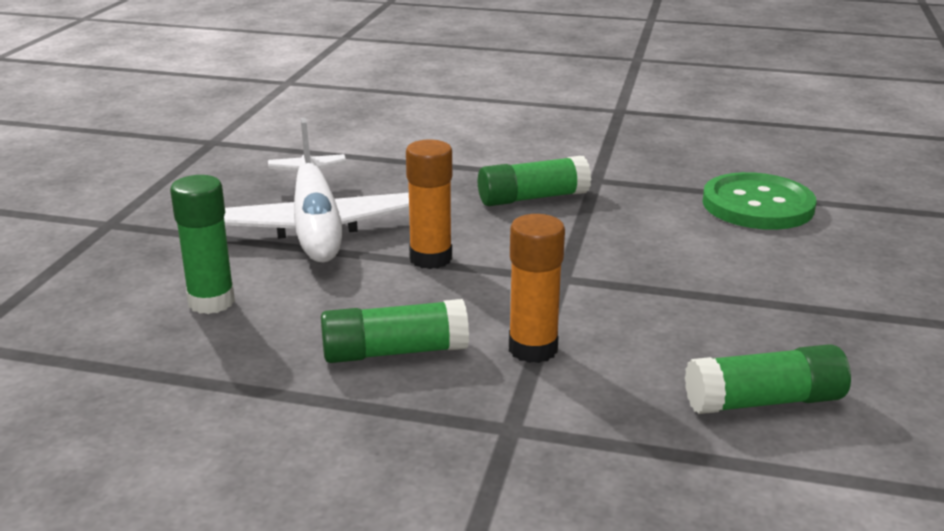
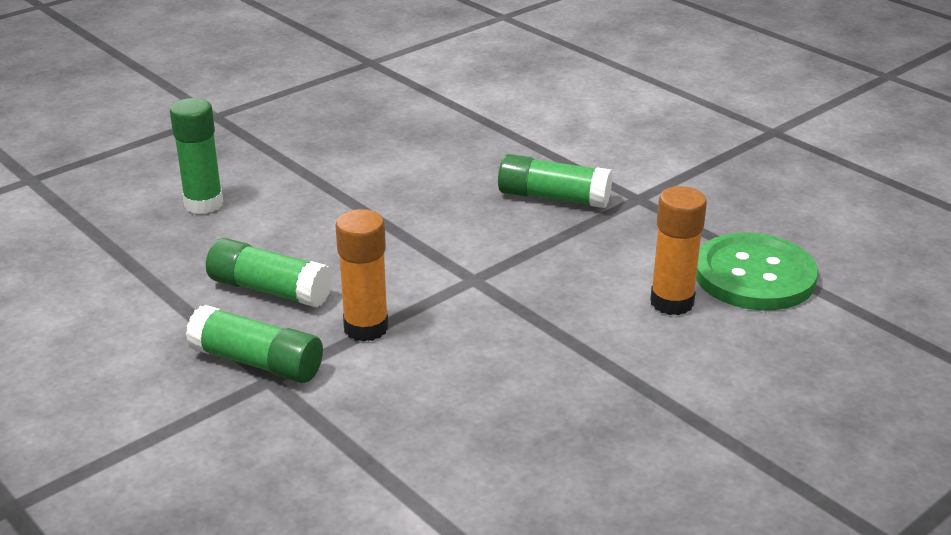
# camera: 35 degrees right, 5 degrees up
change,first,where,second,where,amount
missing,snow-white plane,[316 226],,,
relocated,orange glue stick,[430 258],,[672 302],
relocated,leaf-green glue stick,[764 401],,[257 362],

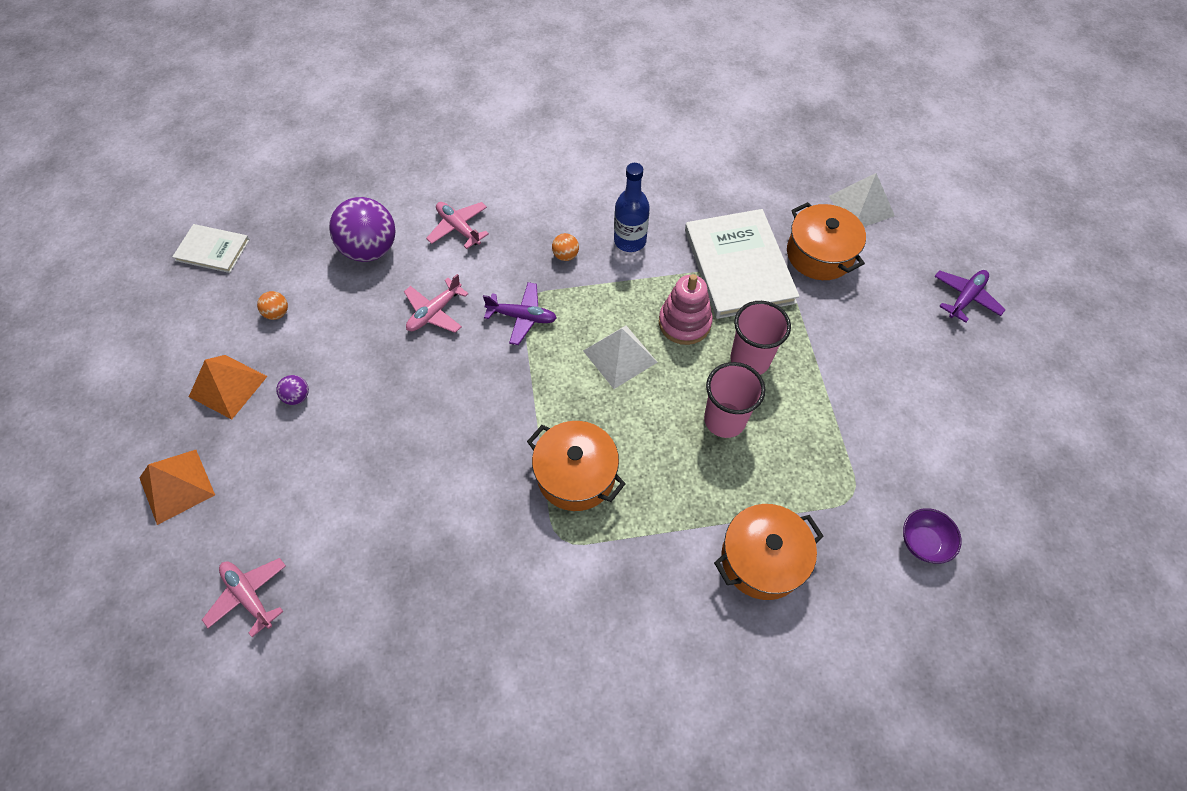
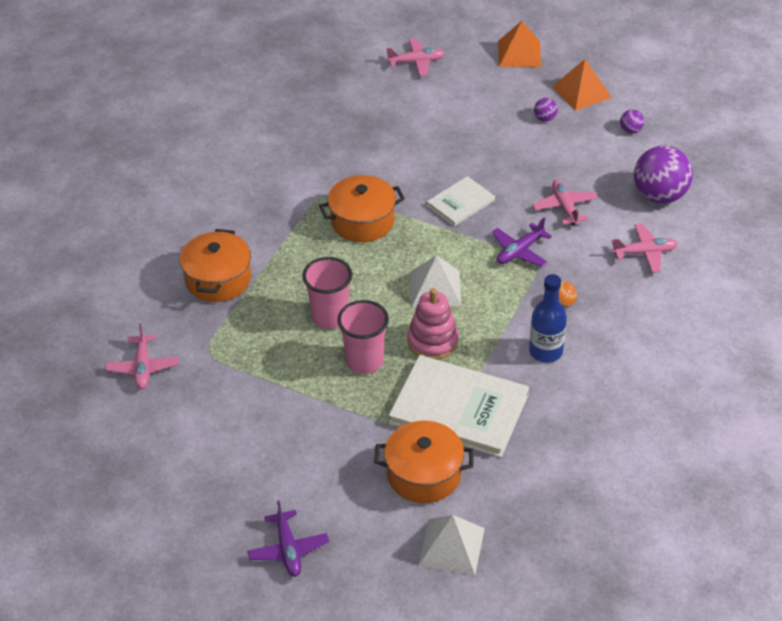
# camera: 125 degrees right, 15 degrees down
change,first,where,second,where,amount
relocated,snow-white hardcover,[213 250],,[461 203],
colour,orange ball,[277 313],royal purple ball,[630 130],
exchanged,royal purple deep dish,[923 542],rosy plane,[143 367],

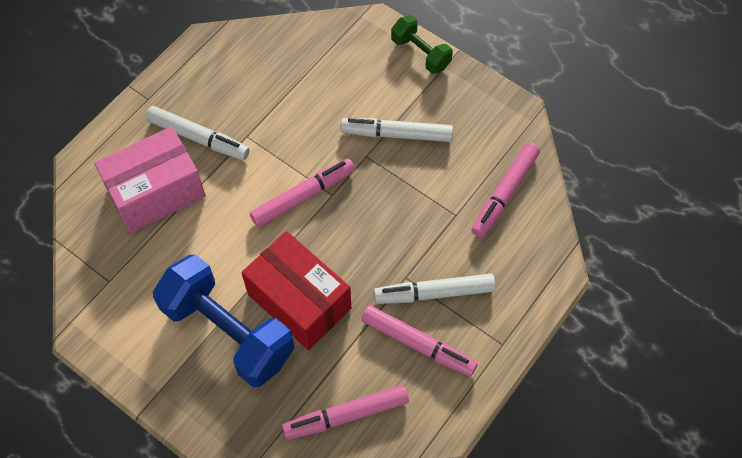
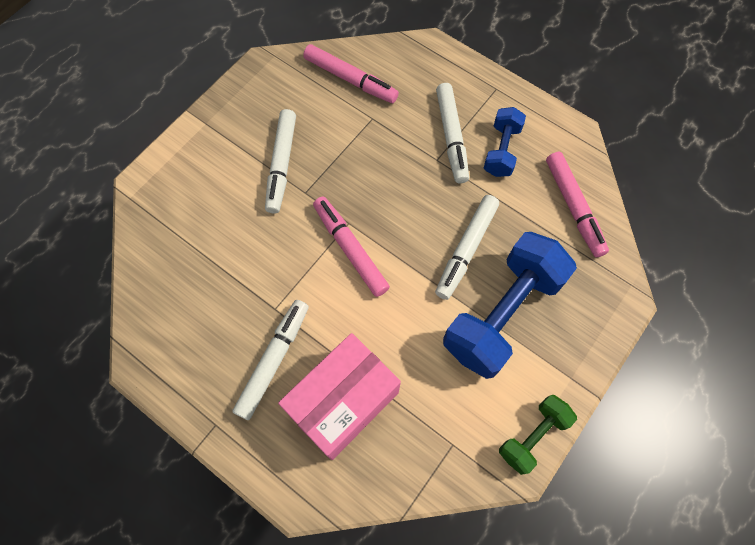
# camera: 90 degrees left, 5 degrees up
change,first,where,second,where,amount
spun,rosy parcel,[156 192],,[343 402],75 degrees clockwise
exchanged,scarlet parcel,[299 301],snow-white marker,[466 249],
exchanged,rosy marker,[418 344],cobalt dumbbell,[501 150],
relocated,leaf-green dumbbell,[420 53],,[533 436],

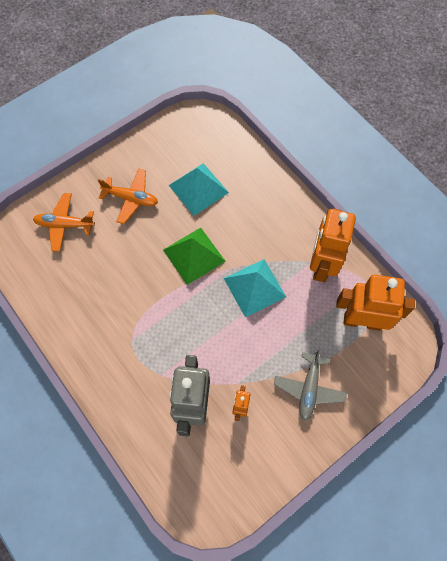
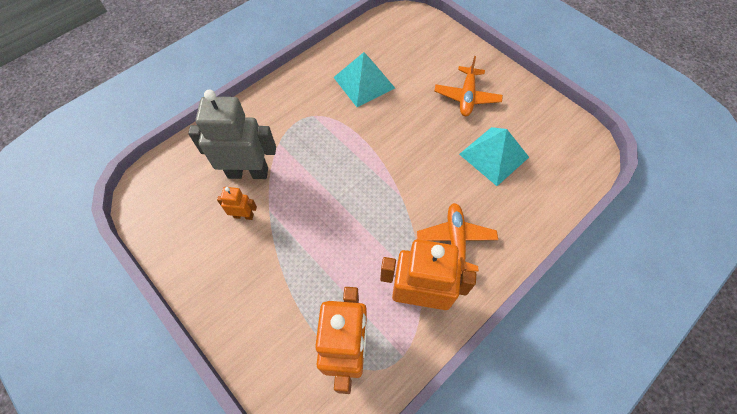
# camera: 85 degrees right, 5 degrees down
change,first,where,second,where,amount
relocated,orange plane,[65 225],,[455 240],
missing,leaf-green pyramid,[194 255],,,
relocated,aqua pyramid,[254 287],,[364 82],
missing,gray plane,[309 388],,,

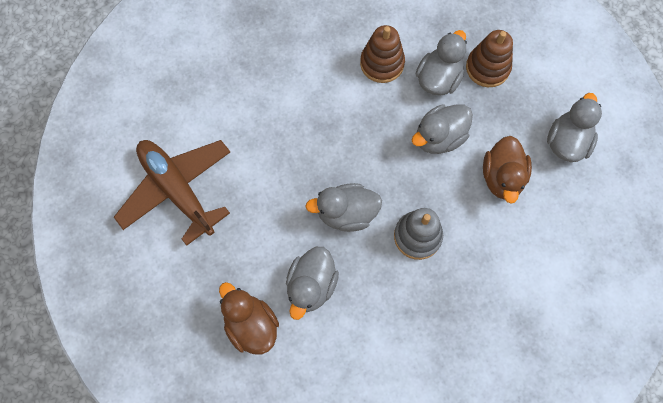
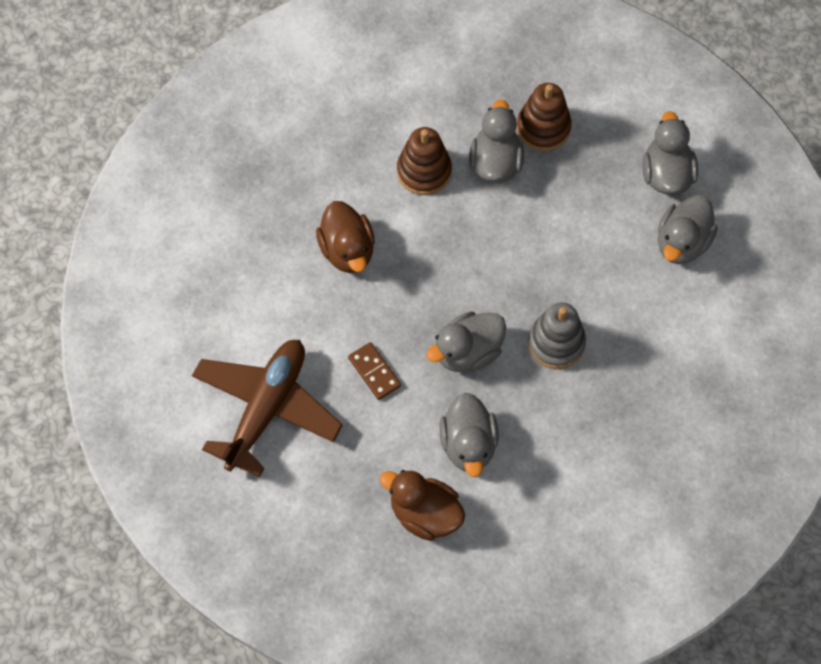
# camera: 25 degrees left, 5 degrees down
change,first,where,second,where,amount
spun,russet plane,[177 190],,[266 409],90 degrees clockwise
relocated,gray toy duck,[439 137],,[682 242],
relocated,russet toy duck,[502 177],,[347 250],
appeared,,,russet domino,[374 372],

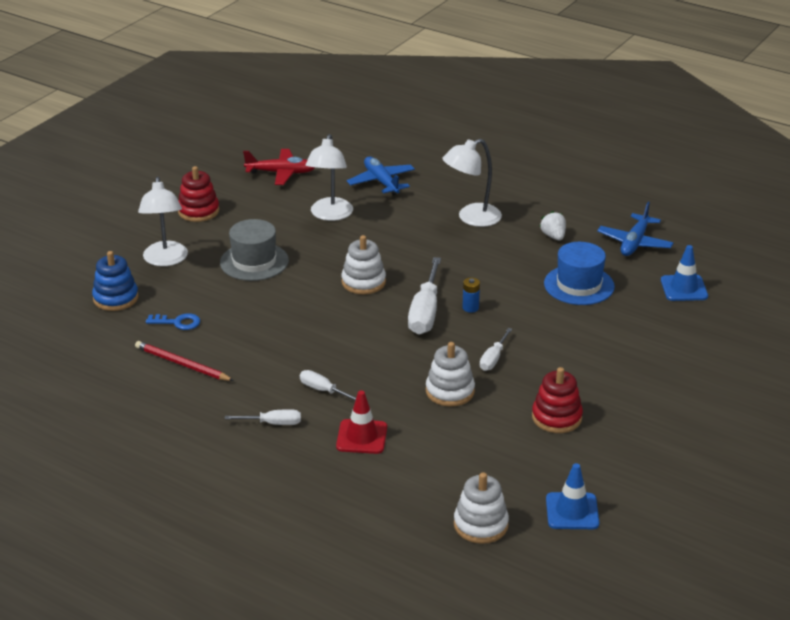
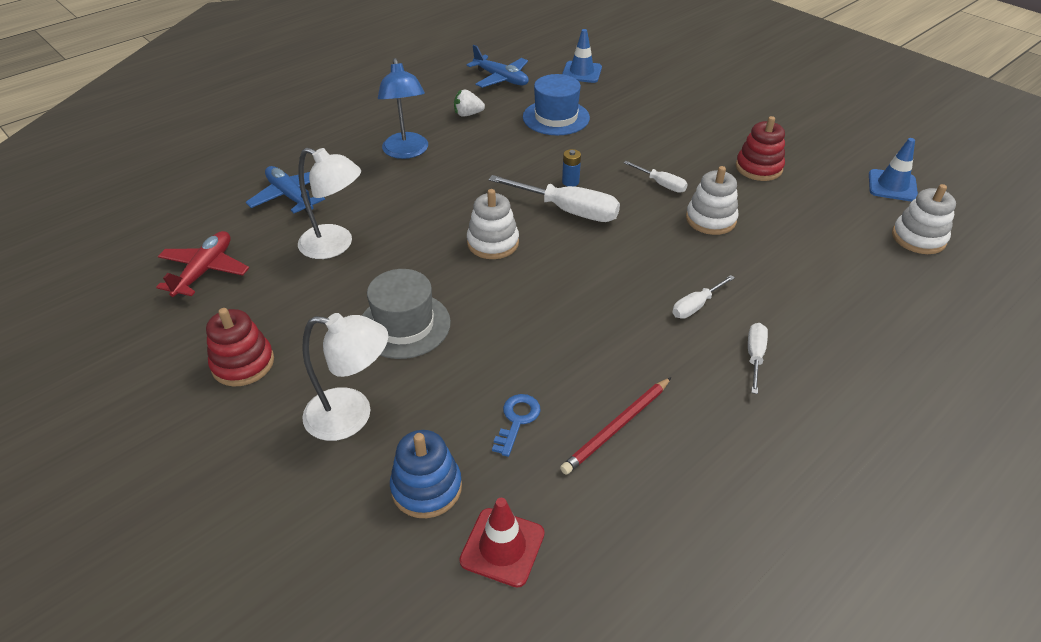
# camera: 75 degrees left, 10 degrees up
change,first,where,second,where,amount
relocated,scarlet road cone,[361 437],,[502 547],
spun,cobalt plane,[381 182],,[290 196],60 degrees clockwise
colour,snow-white reading lamp,[471 218],cobalt reading lamp,[406 152],

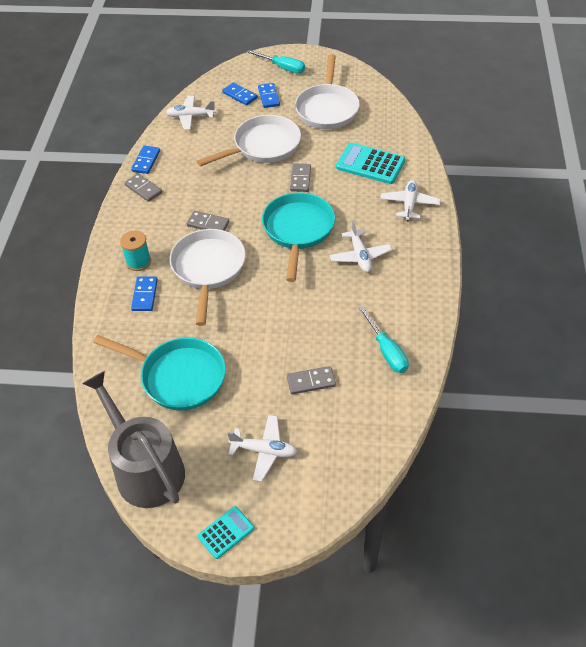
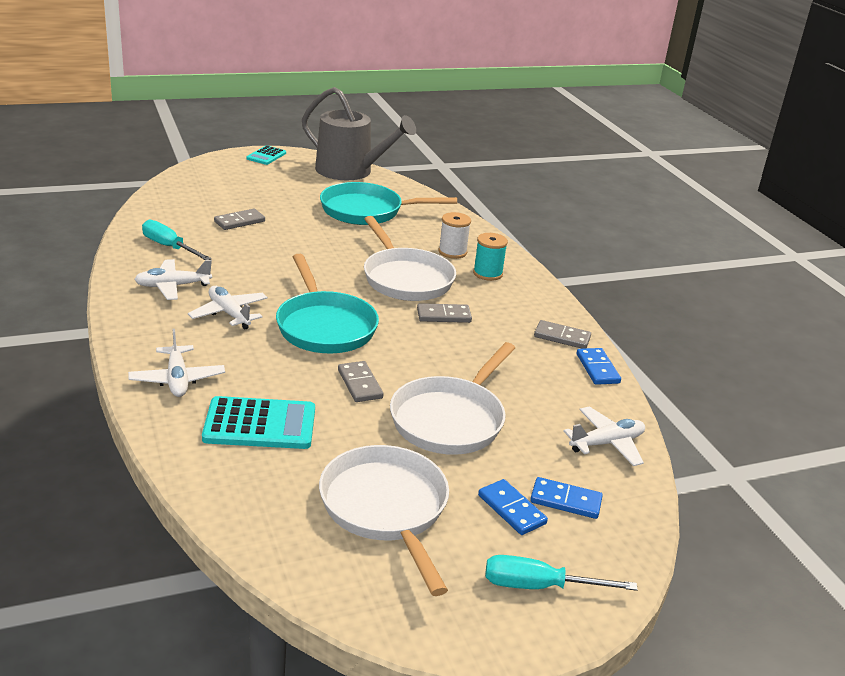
# camera: 150 degrees right, 20 degrees down
change,first,where,second,where,amount
exchanged,cobalt domino,[145 295],snow-white bobbin,[452 252],
relocated,snow-white plane,[264 451],,[173 286],

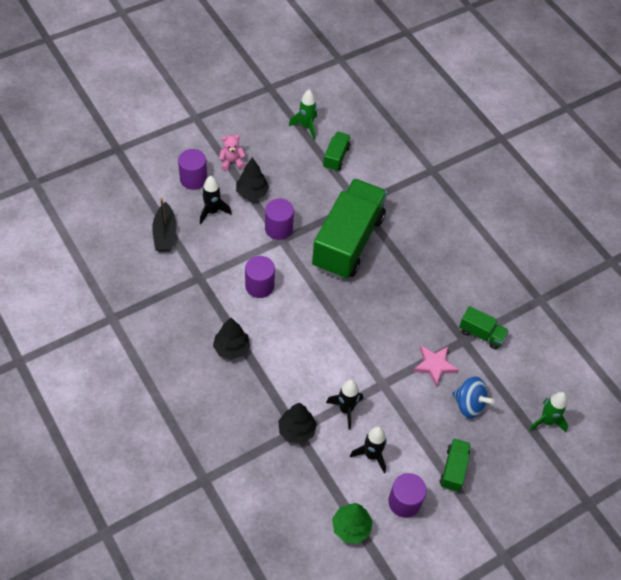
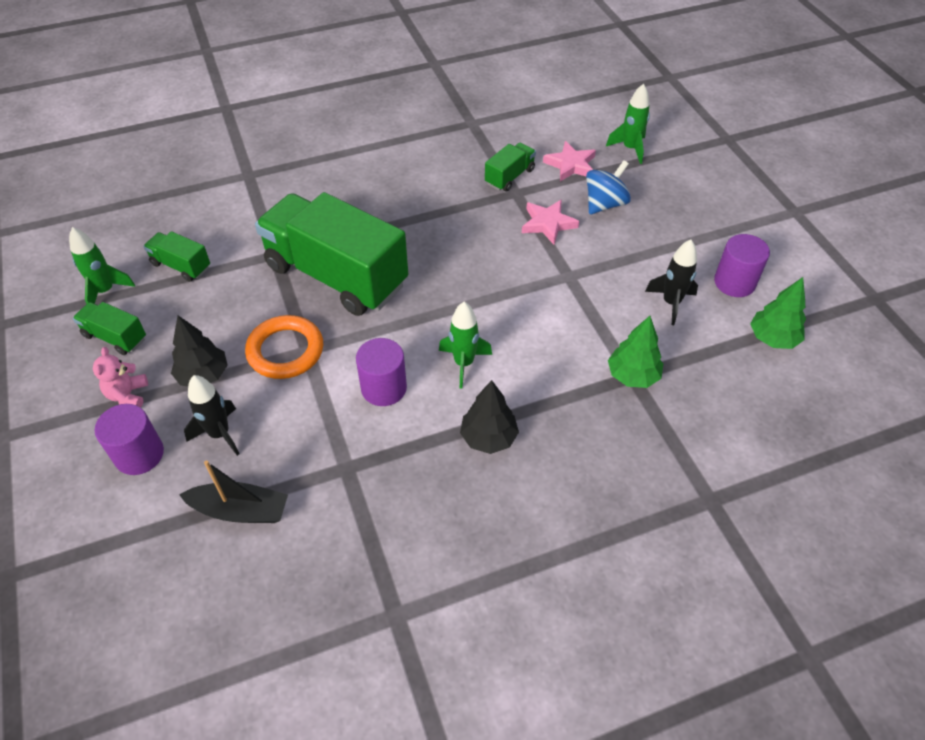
# camera: 75 degrees left, 5 degrees down
change,first,where,second,where,amount
exchanged,royal purple cylinder shape,[278 228],orange ring,[285 351],
colour,jet-black toy tree,[296 430],leaf-green toy tree,[632 376],
missing,jet-black toy rocket,[346 409],,,
relocated,leaf-green lorry,[453 469],,[115 337],
appeared,,,leaf-green toy rocket,[464 363],
appeared,,,rosy five-pointed star,[570 165],

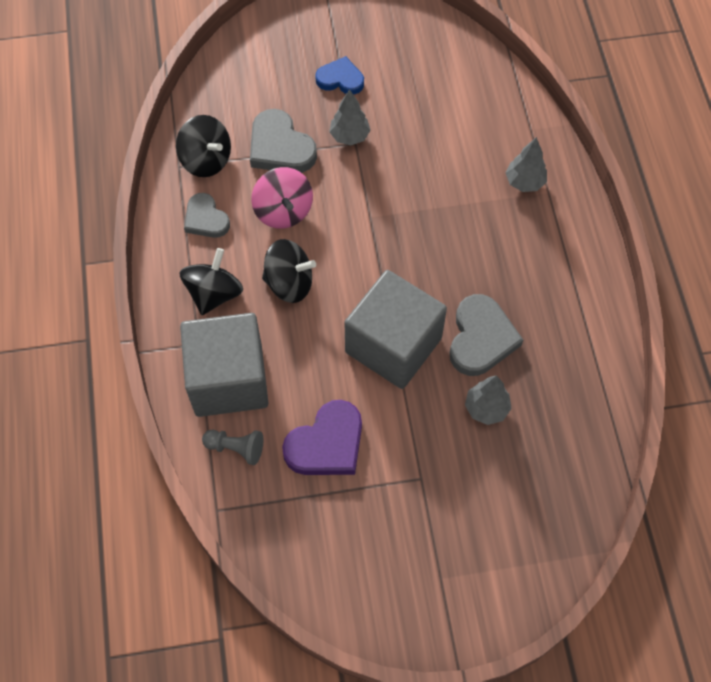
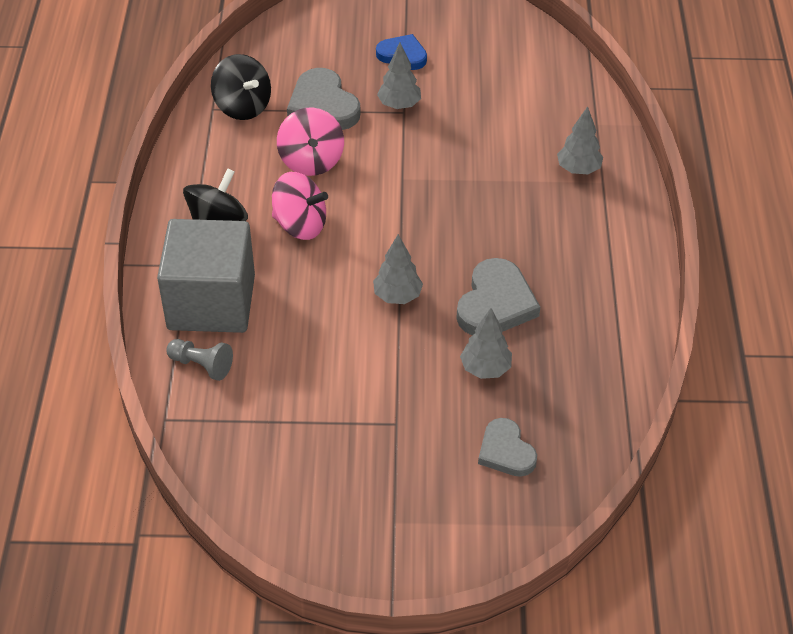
# camera: 10 degrees right, 15 degrees down
change,first,where,second,where,amount
relocated,gray love heart,[206 219],,[506 451],
colour,jet-black toy top,[289 283],rosy toy top,[300 225],
missing,royal purple love heart,[326 444],,,
exchanged,gray block,[393 345],gray toy tree,[397 296],

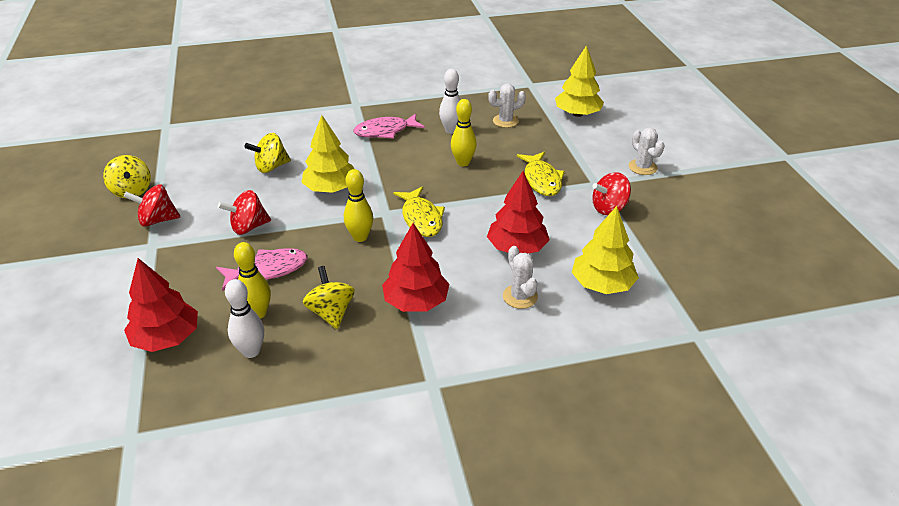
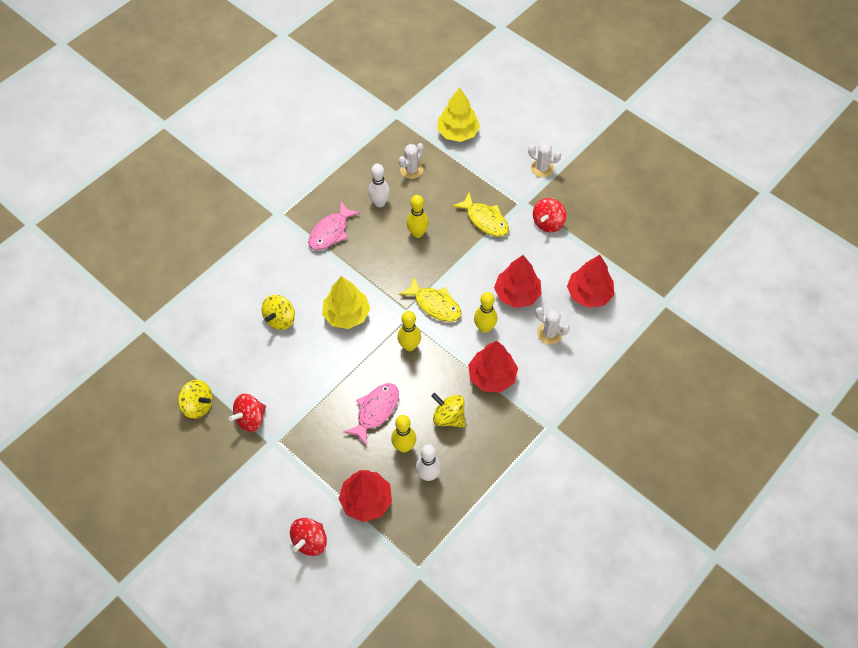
# camera: 35 degrees left, 20 degrees up
change,first,where,second,where,amount
relocated,scarlet toy top,[248 227],,[310 541],
colour,bright yellow toy tree,[602 284],scarlet toy tree,[589 294],
appeared,,,bright yellow tenpin,[484 328],

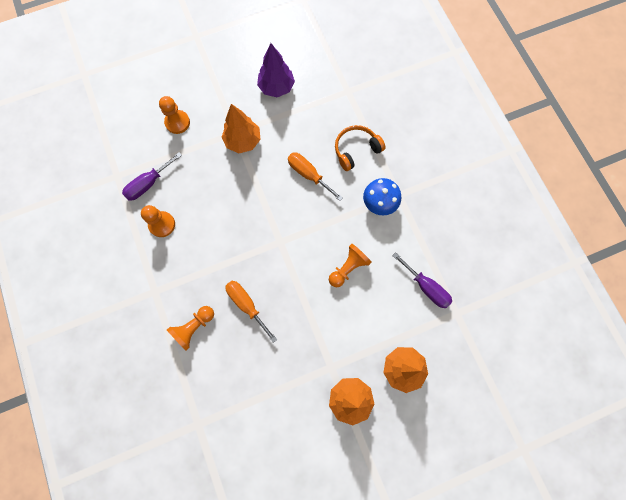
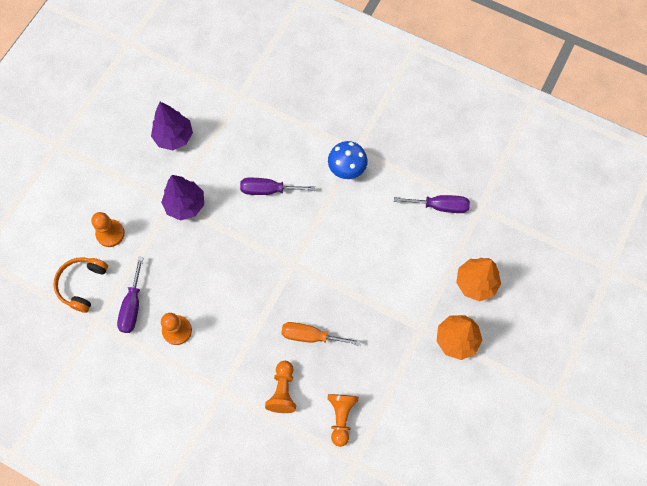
# camera: 40 degrees left, 5 degrees down
change,first,where,second,where,amount
colour,orange toy tree,[243 141],royal purple toy tree,[185 205],
colour,orange screwdriver,[308 175],royal purple screwdriver,[268 190],
relocated,orange pawn,[348 268],,[341 417],
relocated,orange headset,[356 150],,[82 284],

